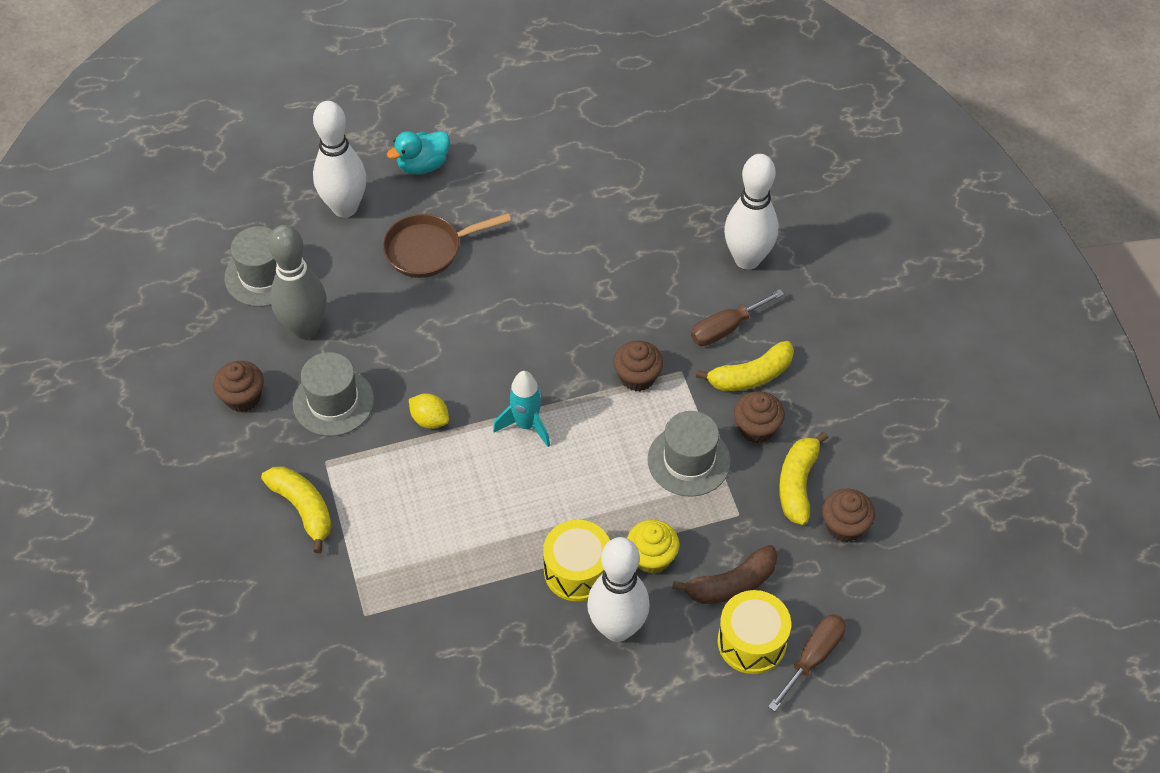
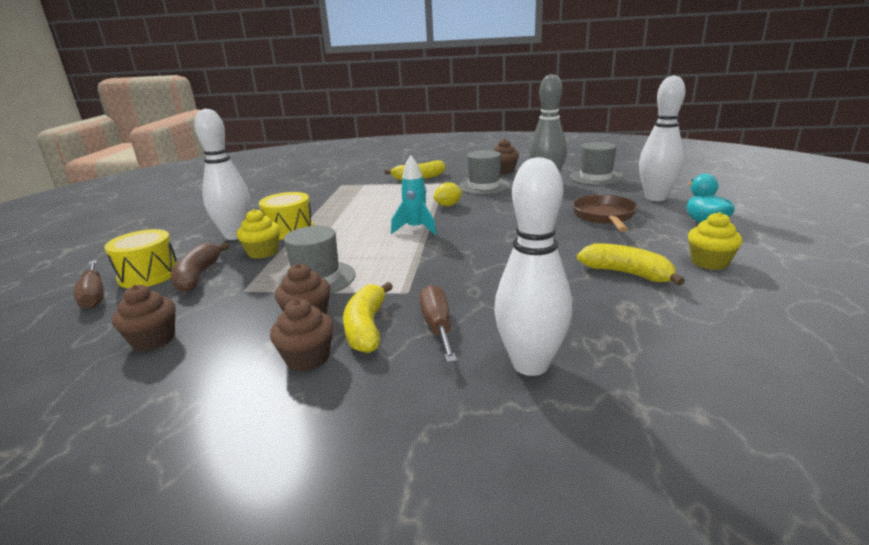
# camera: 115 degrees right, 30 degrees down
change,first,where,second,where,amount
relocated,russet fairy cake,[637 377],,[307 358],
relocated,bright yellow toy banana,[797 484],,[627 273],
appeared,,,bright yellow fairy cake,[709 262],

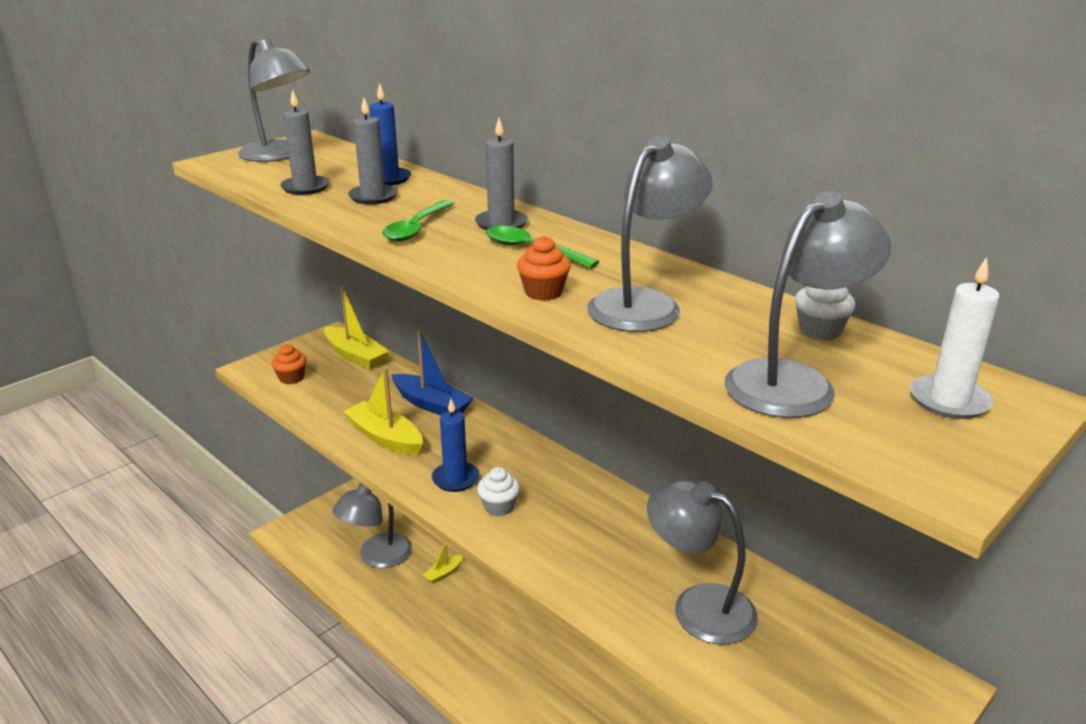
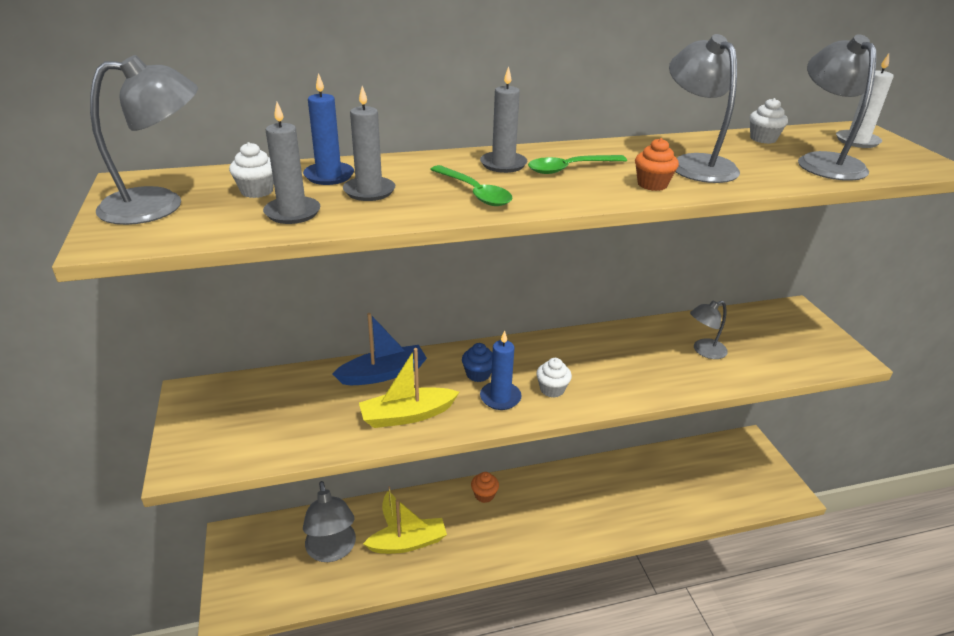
# camera: 60 degrees left, 5 degrees up
change,first,where,second,where,amount
relocated,orange fairy cake,[291 378],,[484 495],
relocated,bright yellow sailboat,[355 355],,[408 543],
size,gray reading lamp,[698 606],,[704 351],x0.62
appeared,,,snow-white fairy cake,[257 191],
appeared,,,cobalt fairy cake,[478 374],

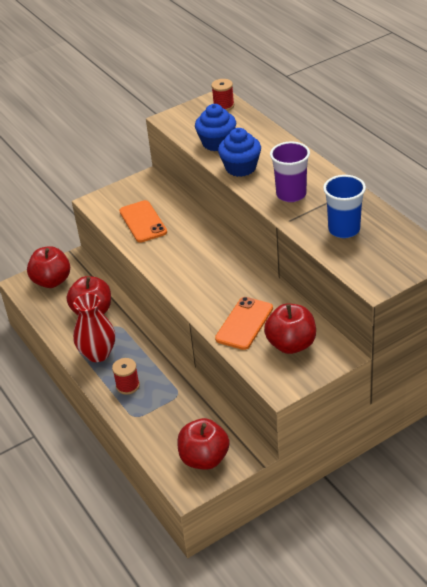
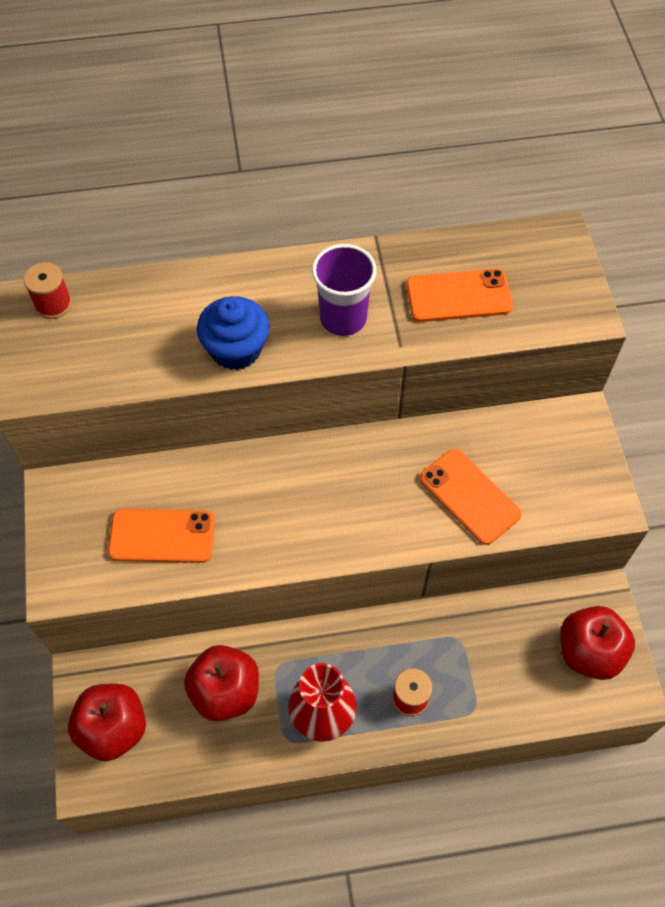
# camera: 70 degrees left, 20 degrees up
change,first,where,second,where,amount
missing,cobalt fairy cake,[217 143],,,
missing,scarlet toy apple,[291 344],,,
exchanged,cobalt tumbler,[344 229],orange mobile phone,[458 296],

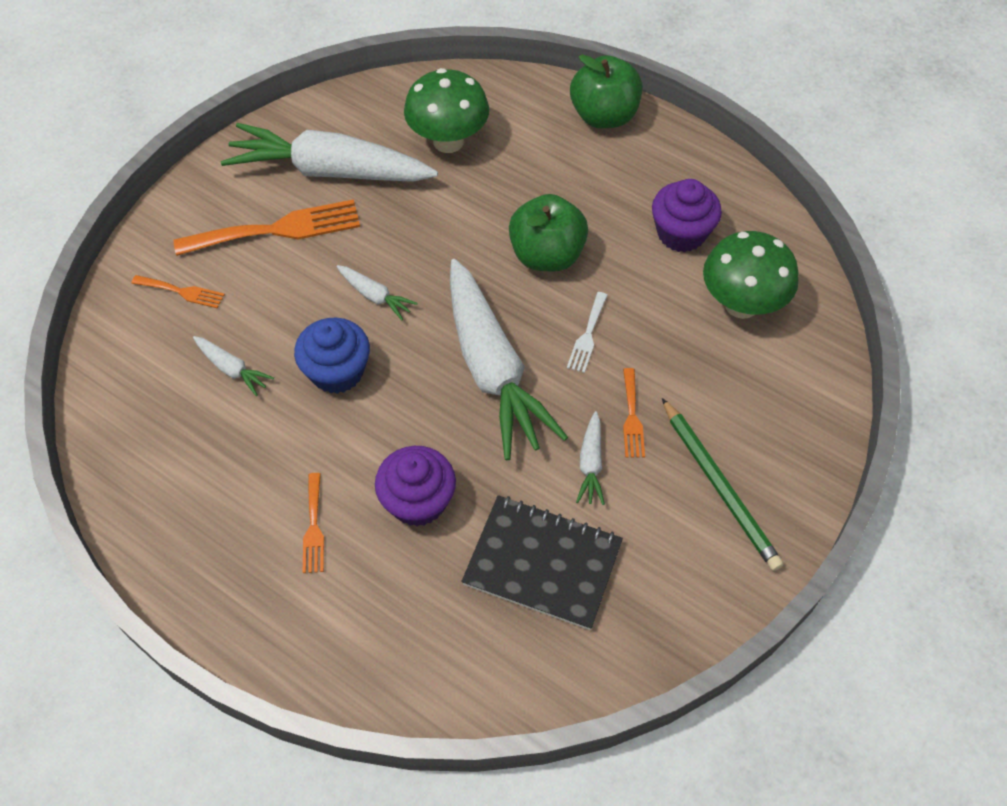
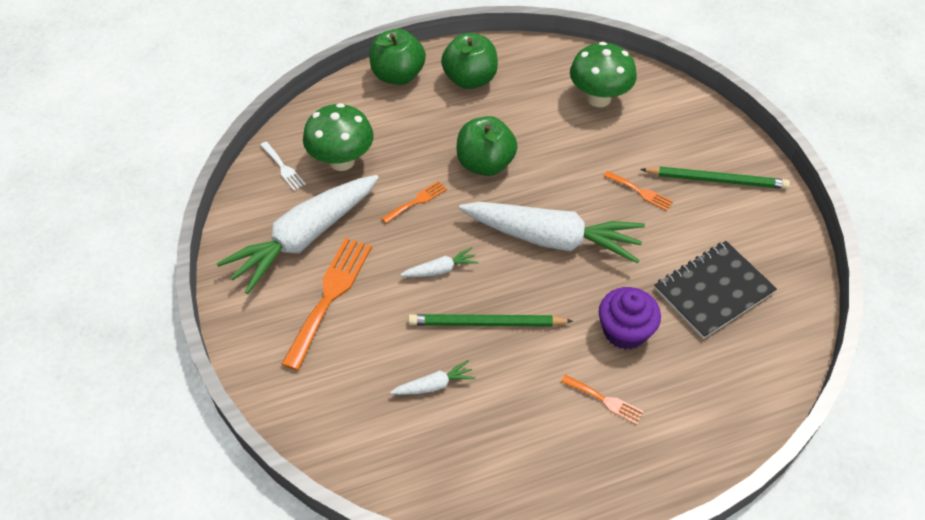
# camera: 55 degrees left, 5 degrees down
change,first,where,second,where,amount
relocated,orange table fork,[182 292],,[416 201],
exchanged,cobalt fairy cake,[337 371],leaf-green pencil,[487 323],
relocated,snow-white table fork,[587 336],,[283 168],
missing,snow-white toy carrot,[590 464],,,
missing,royal purple fairy cake,[681 233],,,
appeared,,,leaf-green toy apple,[470 79],

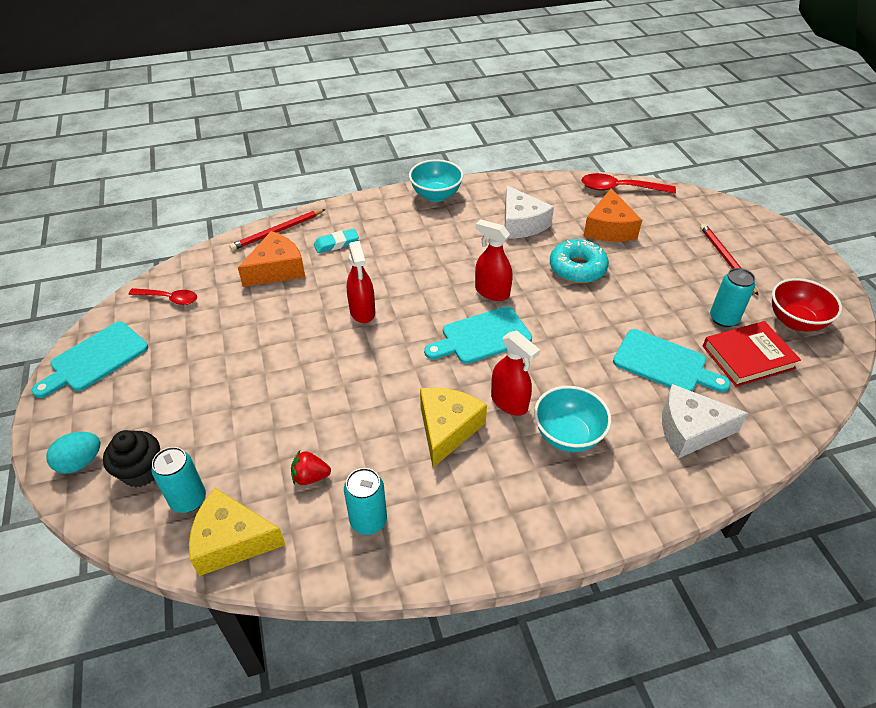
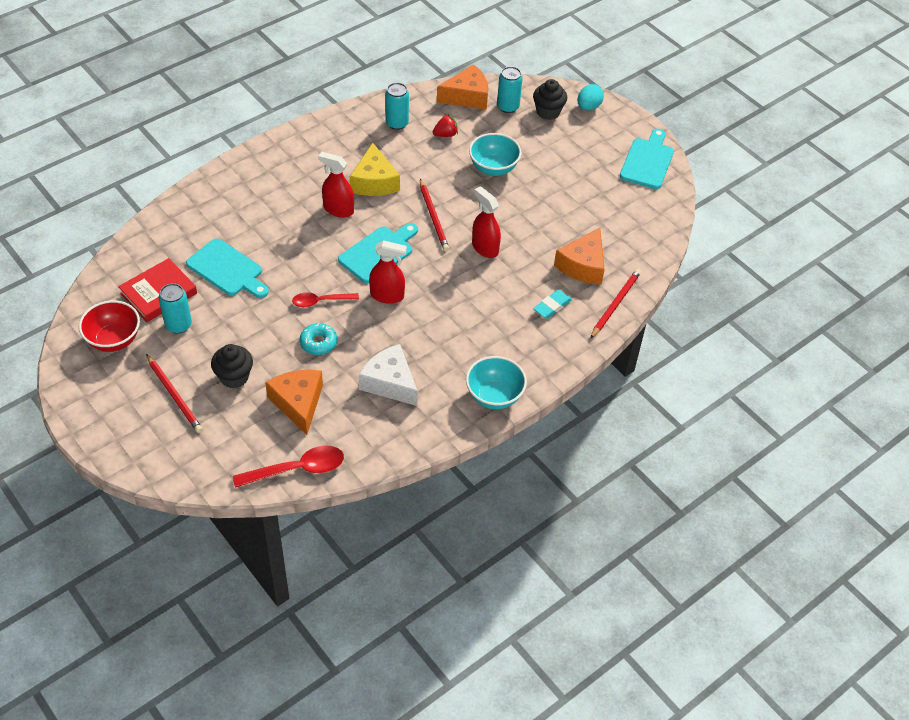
# camera: 155 degrees right, 5 degrees up
change,first,where,second,where,amount
relocated,scarlet spoon,[169 298],,[320 301],
colour,bright yellow cheese,[231 541],orange cheese,[467 96],
relocated,aqua deep dish,[567 435],,[493 168],
size,aqua donut,[577 268],,[318 343],x0.66
spun,aqua chopping board,[664 363],,[227 269],150 degrees counterclockwise
missing,snow-white cheese,[690 430],,,
appeared,,,jet-black fairy cake,[234 377],
appeared,,,scarlet pencil,[433 217],

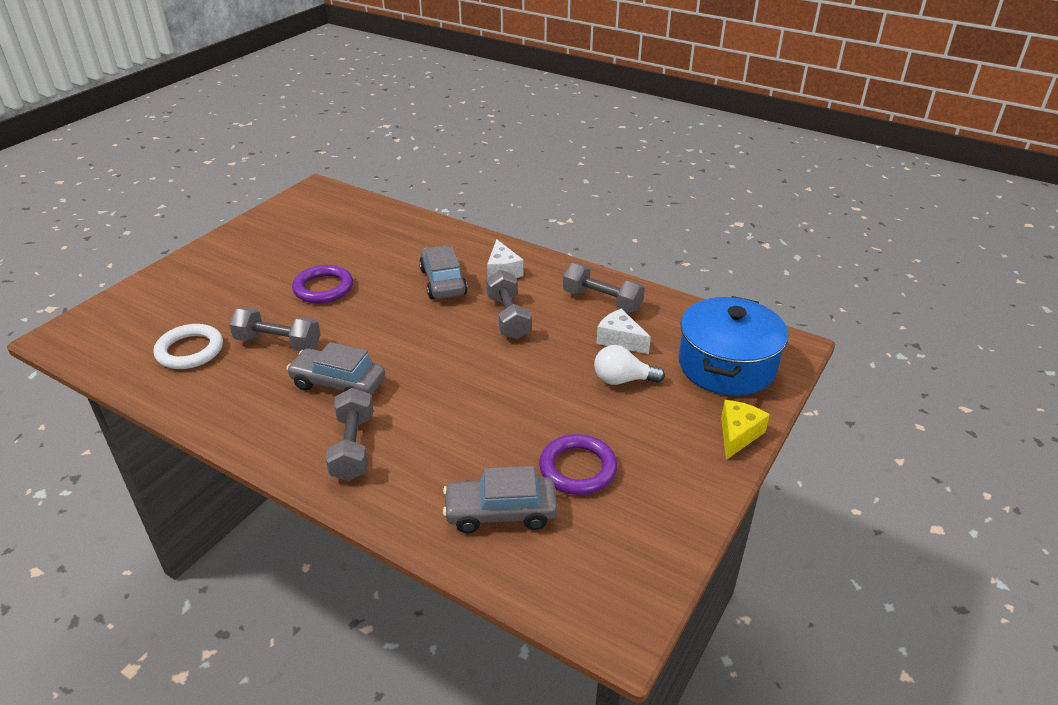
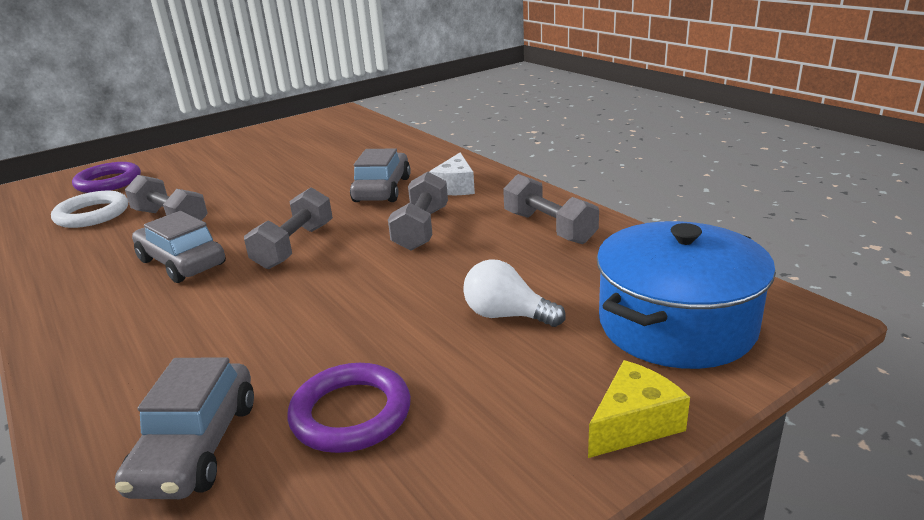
# camera: 25 degrees right, 10 degrees down
change,first,where,second,where,amount
relocated,royal purple ring,[323 288],,[108 182],
relocated,gray dumbbell,[353 447],,[294 246],
spun,gray automobile,[500 513],,[197 446],105 degrees counterclockwise
missing,snow-white cheese,[620 340],,,

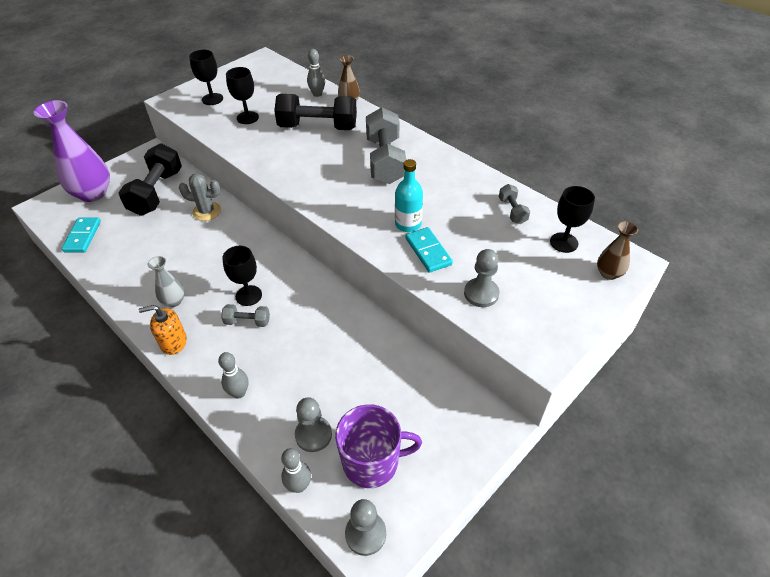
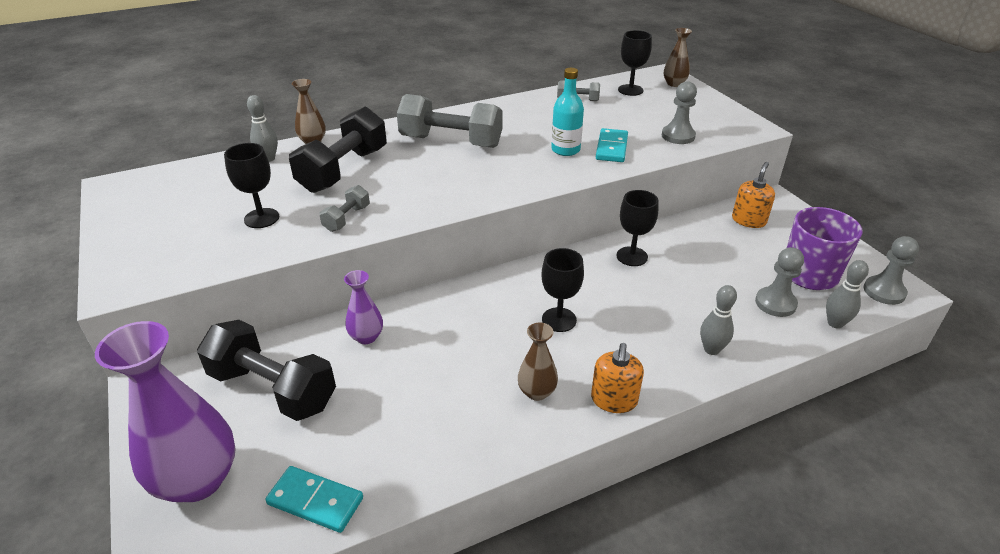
# camera: 70 degrees left, 10 degrees down
change,first,where,second,where,amount
colour,gray tall vase,[174 301],russet tall vase,[537 392],
exchanged,gray cactus,[207 211],royal purple tall vase,[366 337],
relocated,jet-black goblet,[212 99],,[632 256],
relocated,gray dumbbell,[247 321],,[347 218],
spun,aqua domino,[428 251],,[611 148],75 degrees counterclockwise
appeared,,,orange soap pump,[748 220],

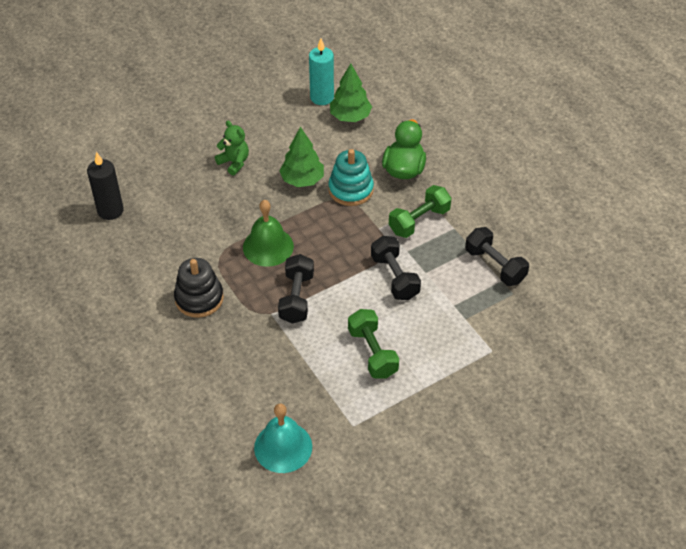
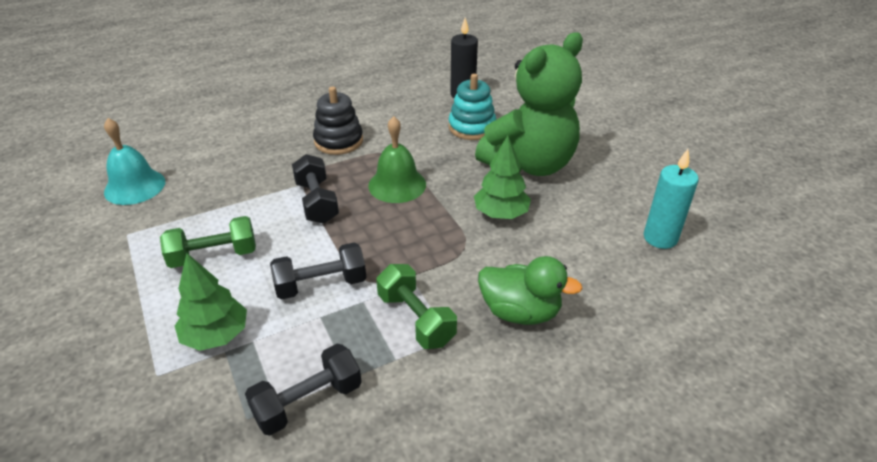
# camera: 95 degrees right, 10 degrees down
change,first,where,second,where,amount
size,leaf-green teddy bear,[234 162],,[529 164],x2.42
spun,jet-black dumbbell,[296 298],,[317 202],60 degrees clockwise
relocated,aqua stacking toy,[351 190],,[472 127],
relocated,leaf-green toy tree,[350 117],,[216 335],

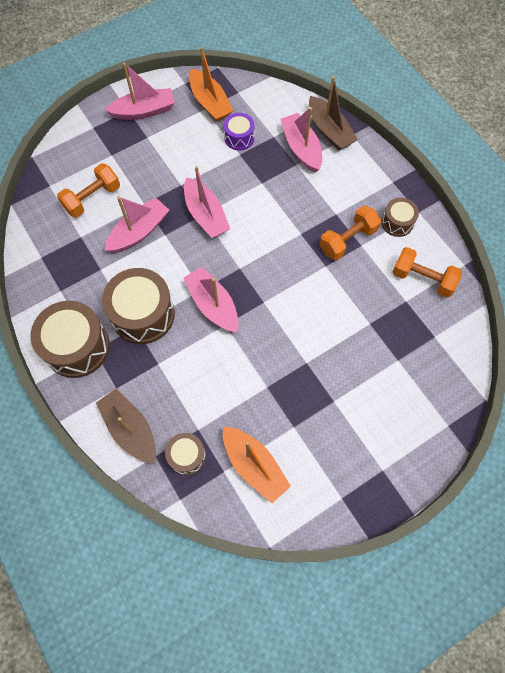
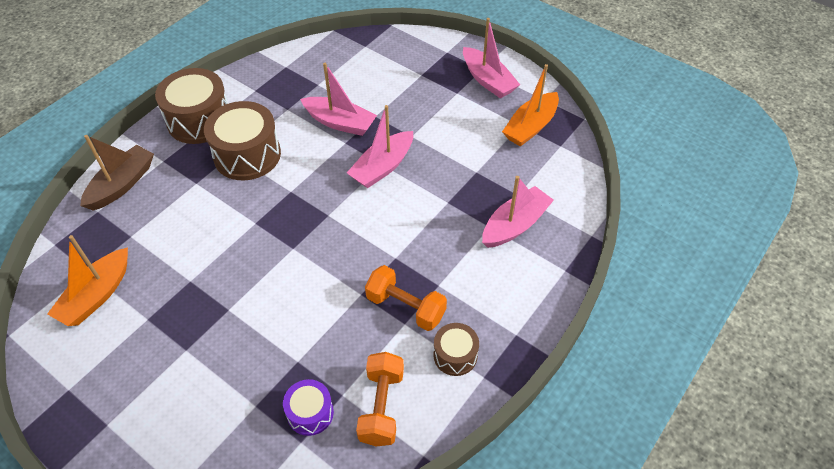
# camera: 70 degrees right, 15 degrees down
change,first,where,second,where,amount
missing,orange dumbbell,[92 198],,,
missing,russet toy drum,[187 456],,,
missing,rosy sailboat,[213 305],,,
relocated,royal purple toy drum,[239 138],,[310 413],
missing,russet sailboat,[329 130],,,

